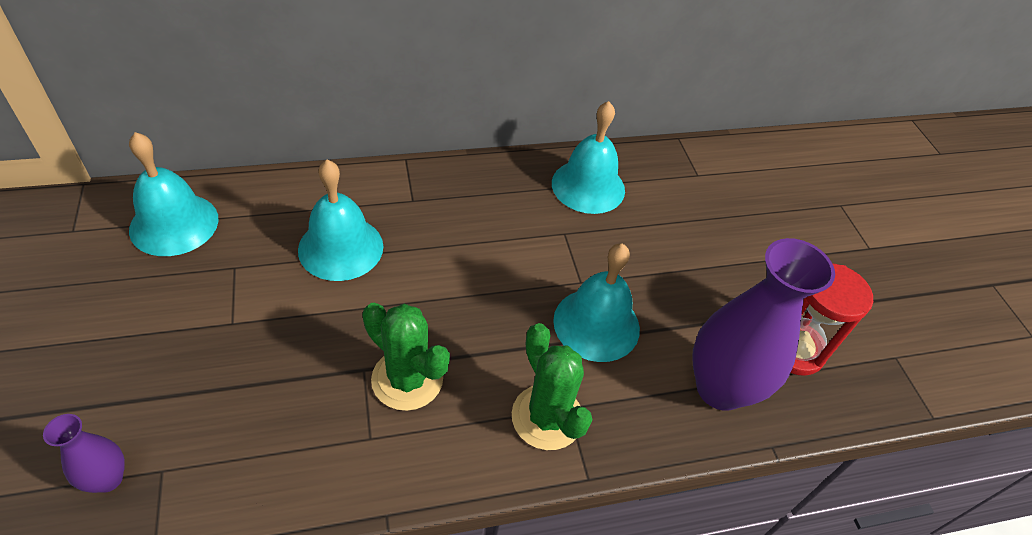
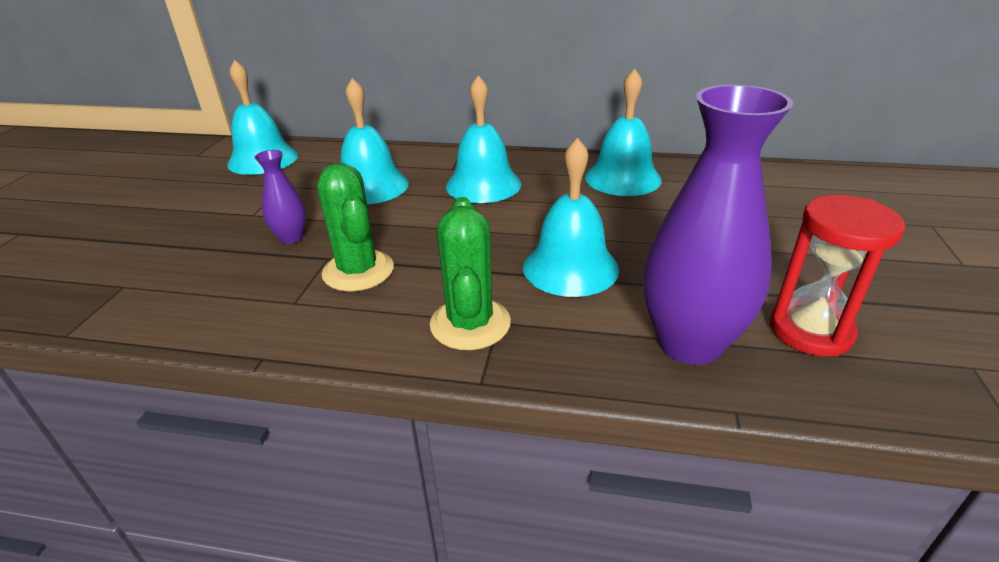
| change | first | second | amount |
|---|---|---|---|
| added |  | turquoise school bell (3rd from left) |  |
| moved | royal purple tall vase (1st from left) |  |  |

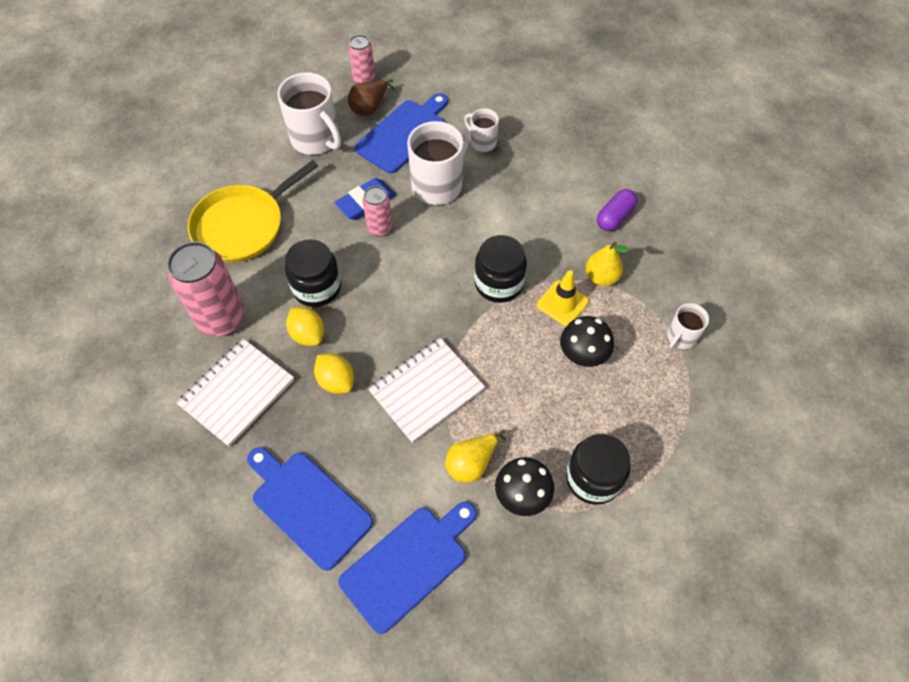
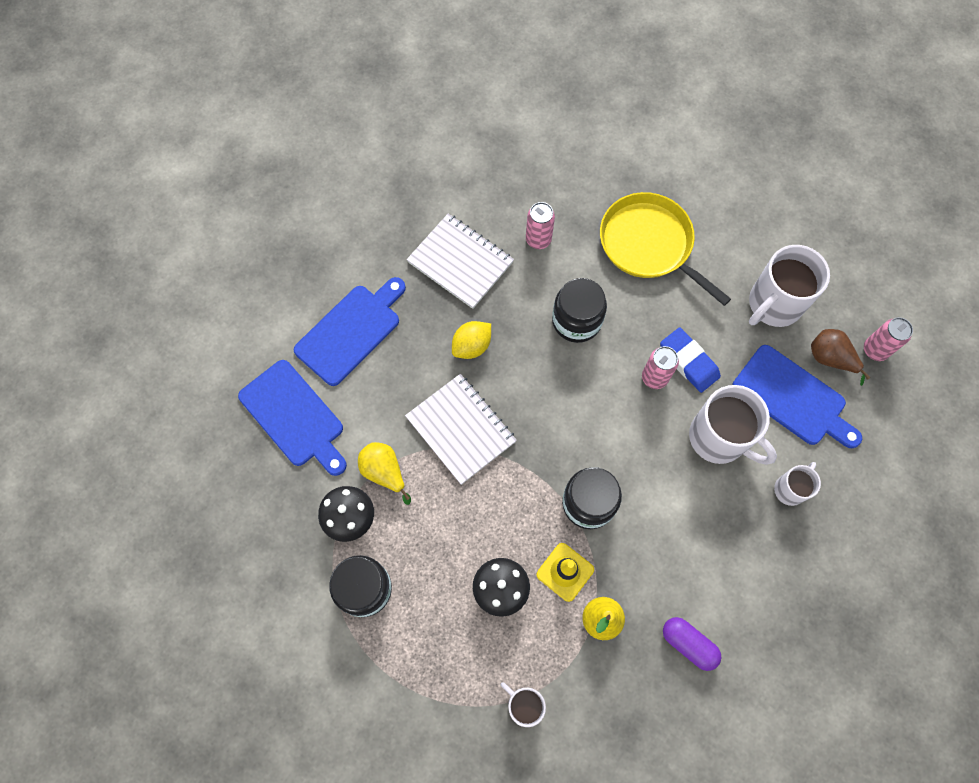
| change | first | second | amount |
|---|---|---|---|
| removed | bright yellow citrus fruit (1st from left) |  |  |
| resized | rosy can (1st from left) |  | x0.55 |

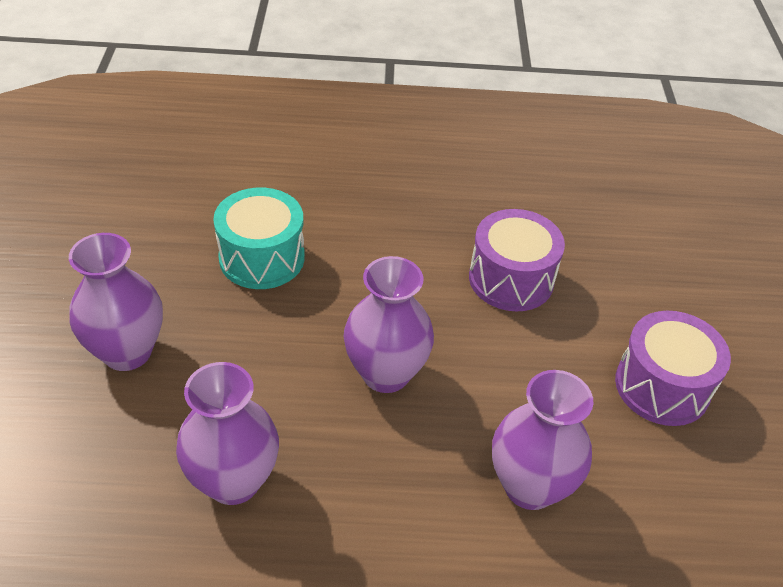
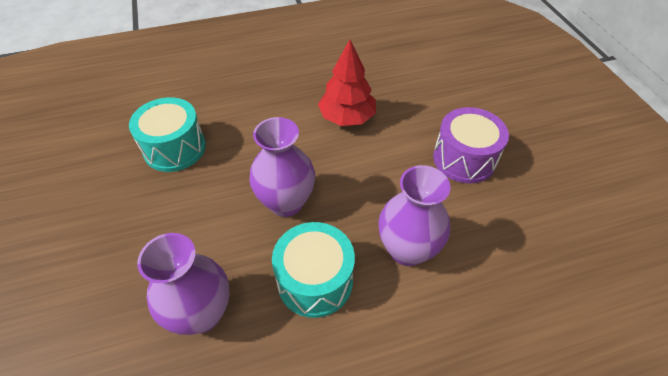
| change | first | second | amount |
|---|---|---|---|
| removed | royal purple tall vase (1st from left) |  |  |
| added |  | turquoise snare drum (2nd from left) |  |
| replaced | royal purple snare drum (1st from left) | red toy tree |  |

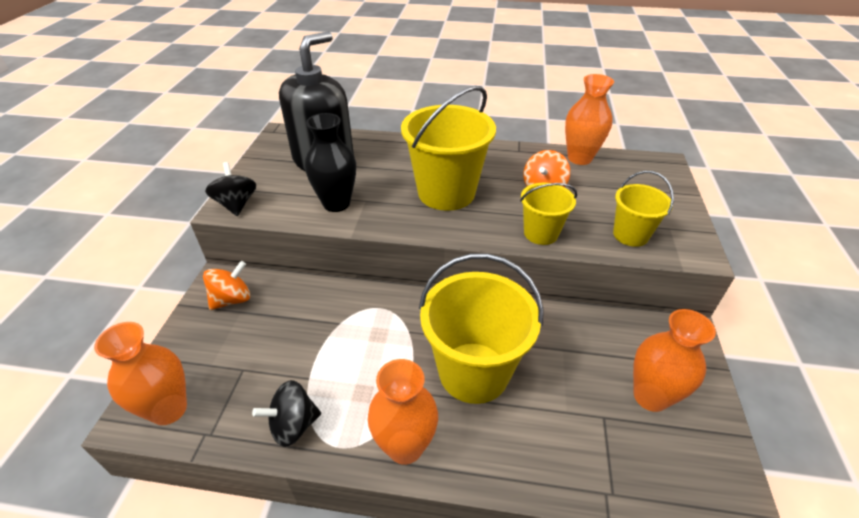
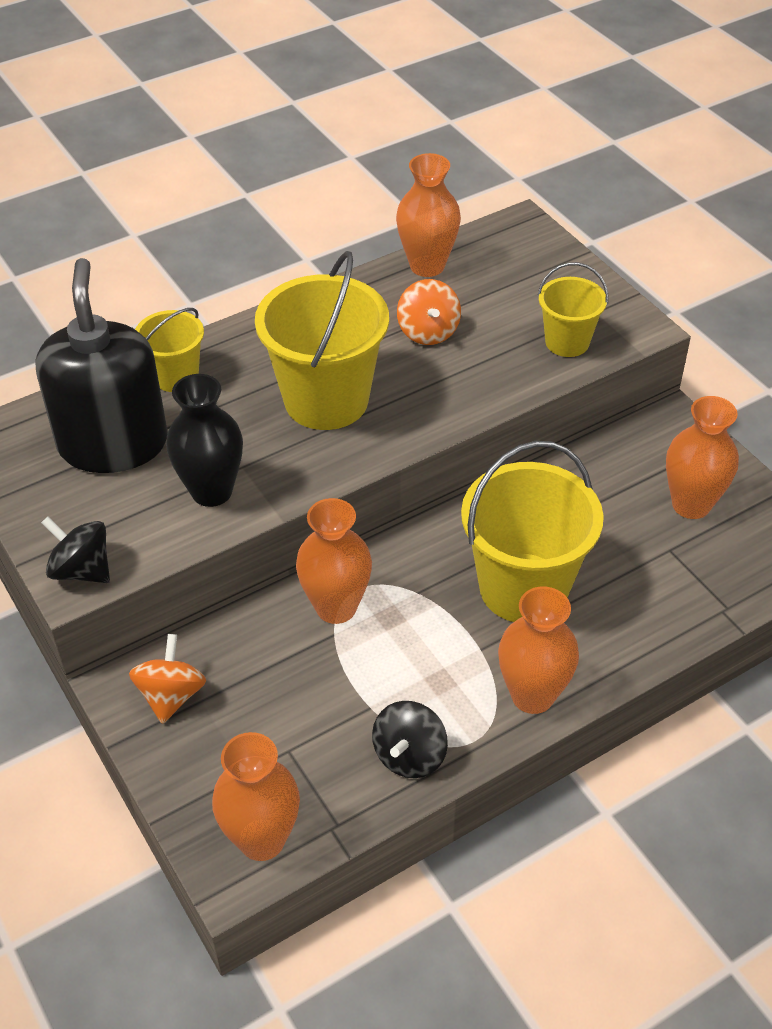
| change | first | second | amount |
|---|---|---|---|
| added |  | orange tall vase (2nd from left) |  |
| moved | bright yellow sand bucket (3rd from left in the first image) | bright yellow sand bucket (1st from left) |  |

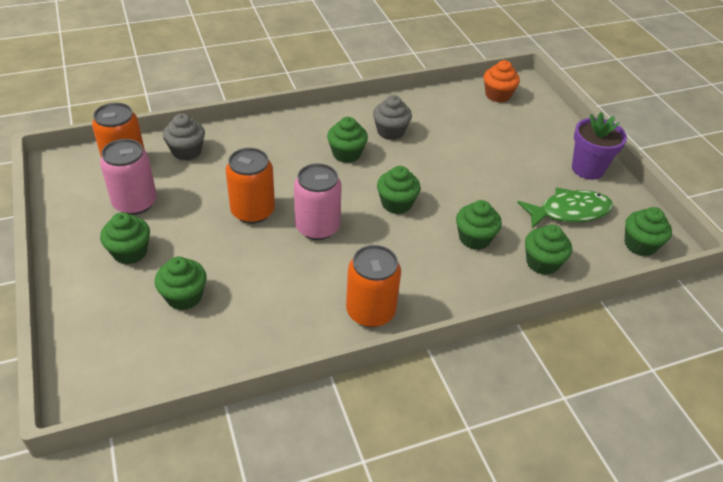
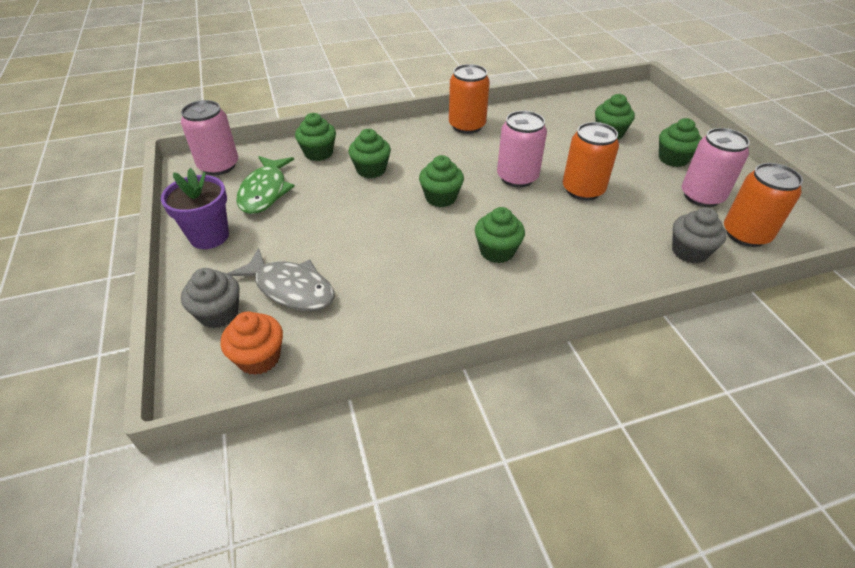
| change | first | second | amount |
|---|---|---|---|
| added |  | grey fish figure |  |
| moved | grey cupcake (2nd from left in the first image) | grey cupcake (1st from left) |  |
| replaced | leaf-green cupcake (7th from left) | rosy can (1st from left) |  |
| turned | leaf-green fish figure |  | 75 degrees counterclockwise |

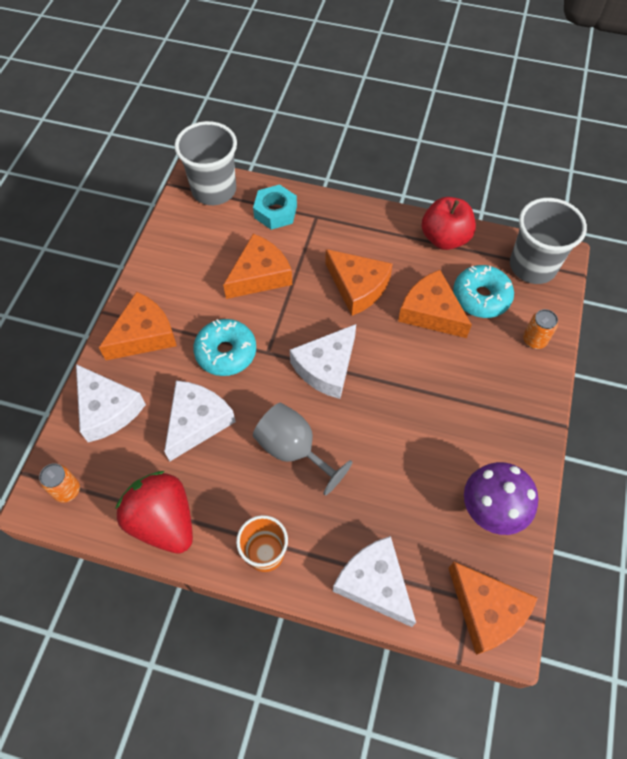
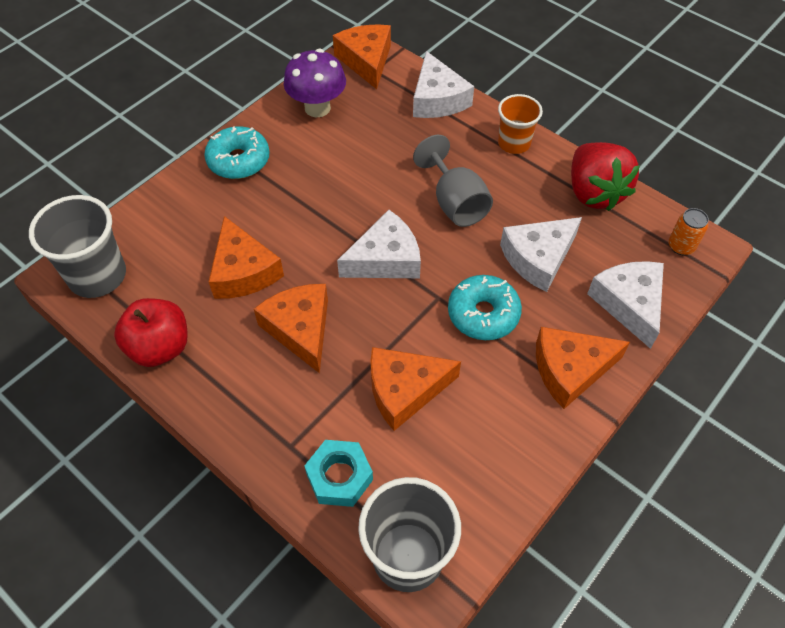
| change | first | second | amount |
|---|---|---|---|
| removed | orange can (2nd from left) |  |  |
| moved | turquoise glazed donut (2nd from left in the first image) | turquoise glazed donut (1st from left) |  |

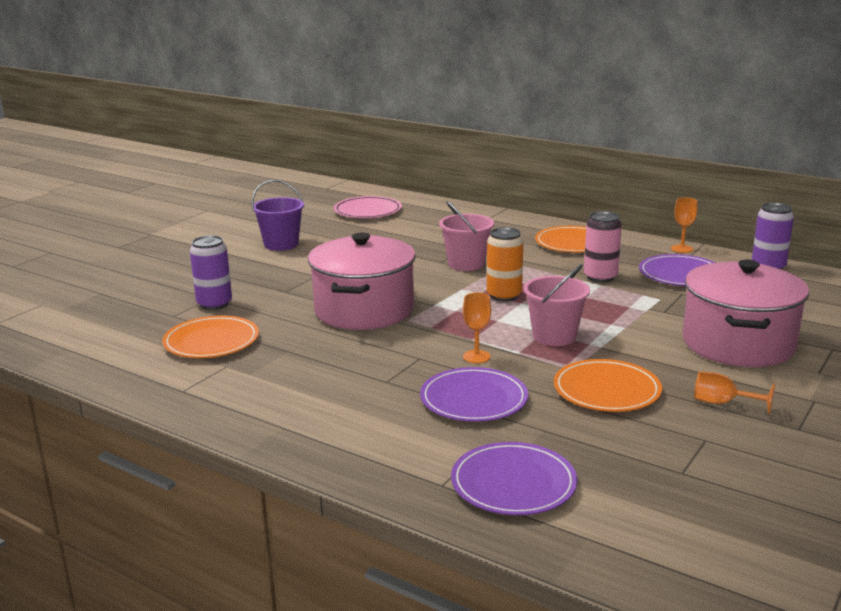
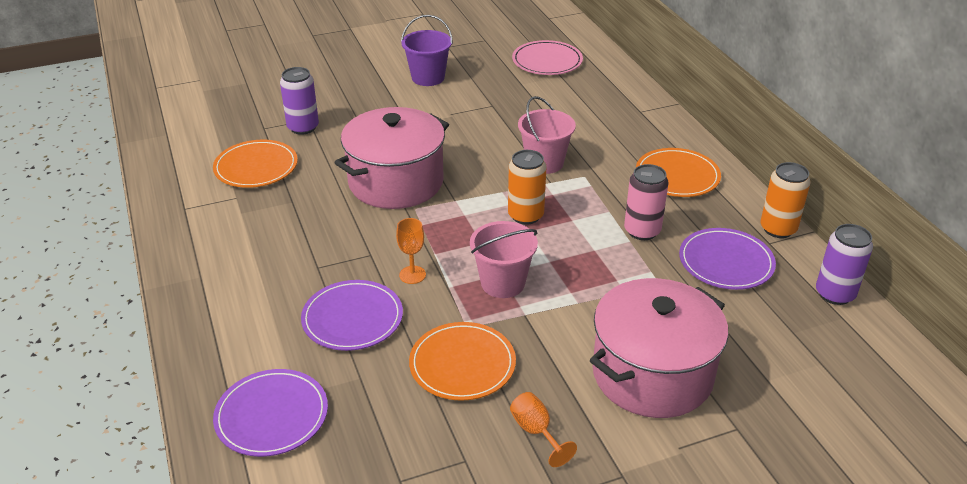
| change | first | second | amount |
|---|---|---|---|
| replaced | orange goblet (2nd from left) | orange can (2nd from left) |  |

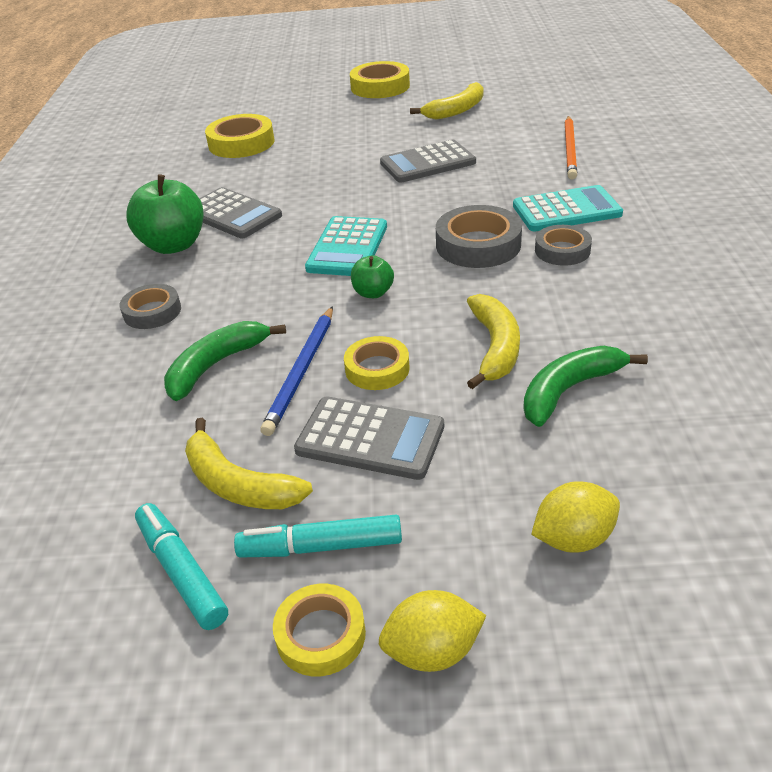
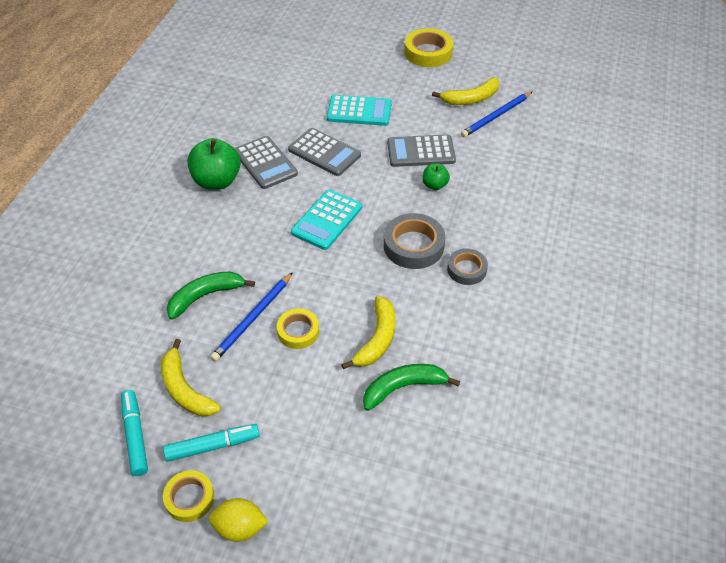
| change | first | second | amount |
|---|---|---|---|
| removed | grey sticky tape (1st from left) |  |  |
| removed | bright yellow sticky tape (1st from left) |  |  |
| removed | bright yellow citrus fruit (2nd from left) |  |  |
| removed | orange lead pencil |  |  |
| added |  | blue lead pencil (2nd from left) |  |
| moved | grey pocket calculator (2nd from left) |  |  |
| moved | leaf-green apple (2nd from left) |  |  |
| moved | turquoise pocket calculator (2nd from left) |  |  |
| turned | turquoise marker (2nd from left) |  | 150 degrees clockwise |

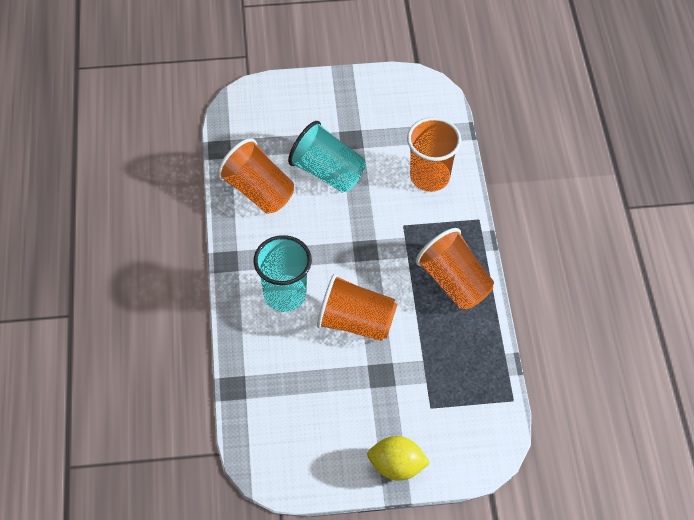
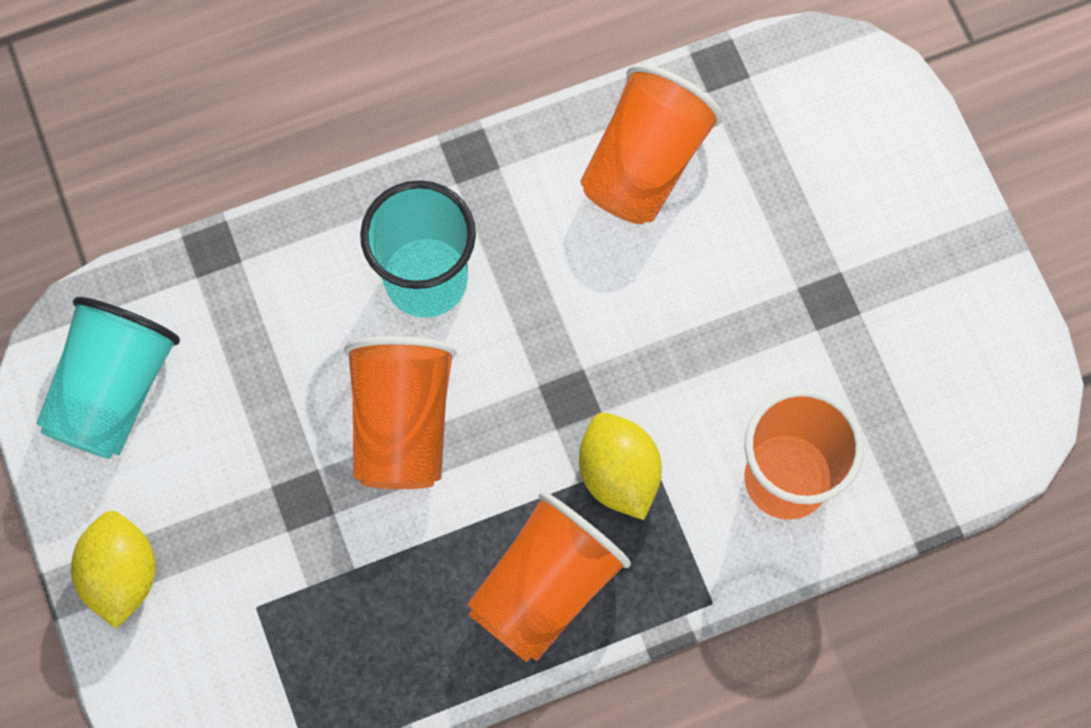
| change | first | second | amount |
|---|---|---|---|
| added |  | bright yellow citrus fruit (2nd from left) |  |
| moved | turquoise beaker (2nd from left in the first image) | turquoise beaker (1st from left) |  |

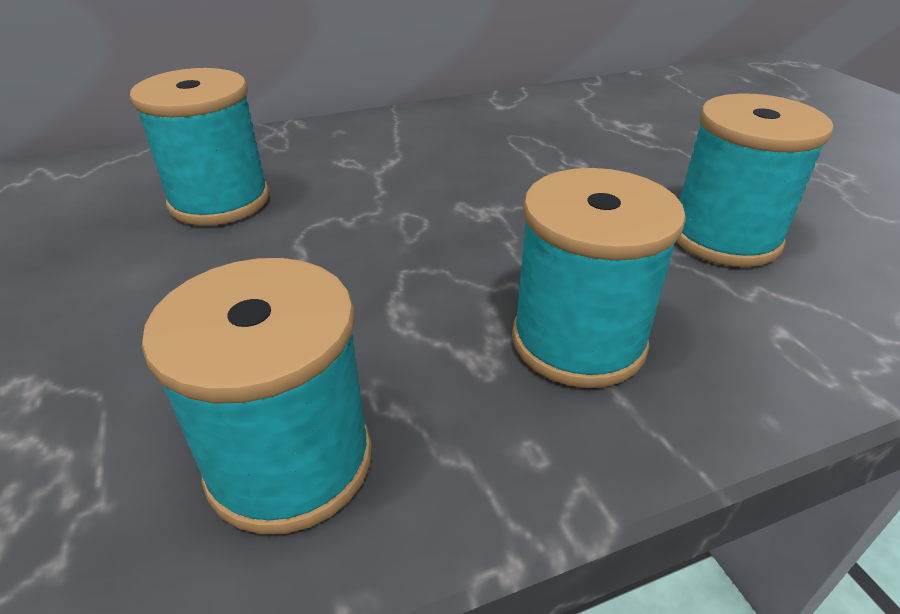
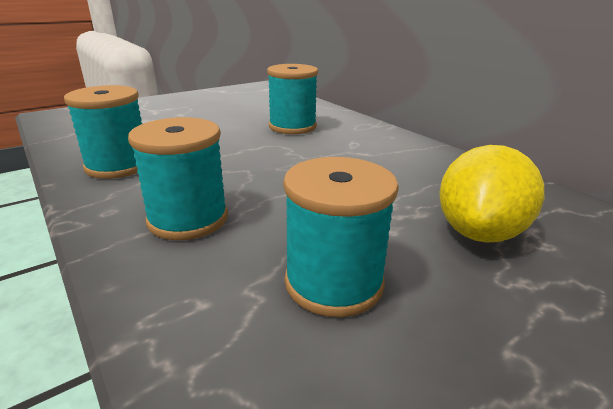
| change | first | second | amount |
|---|---|---|---|
| added |  | bright yellow citrus fruit |  |

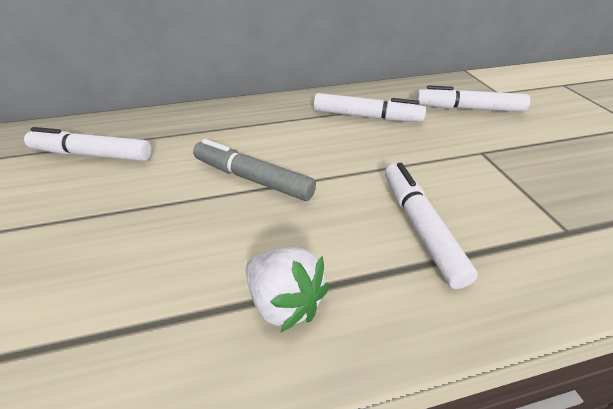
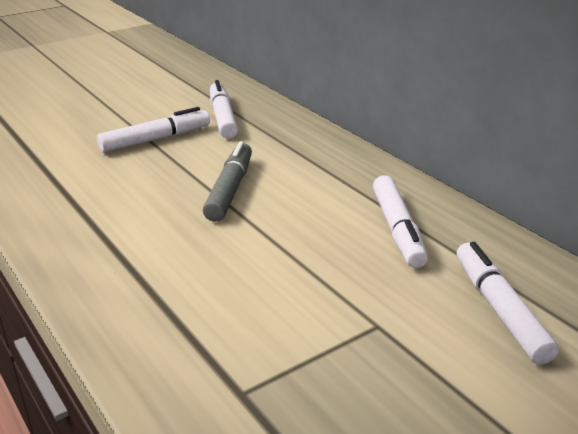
| change | first | second | amount |
|---|---|---|---|
| removed | white strawberry |  |  |
| moved | white marker (3rd from left in the first image) | white marker (1st from left) |  |

